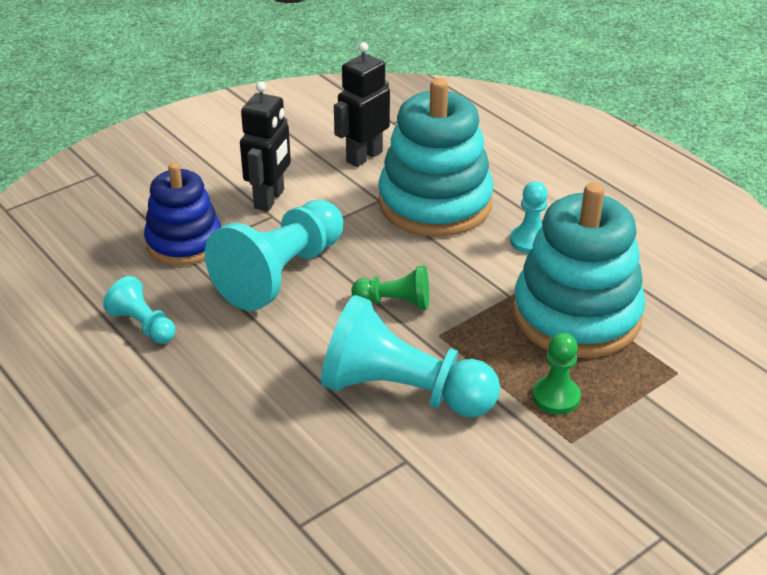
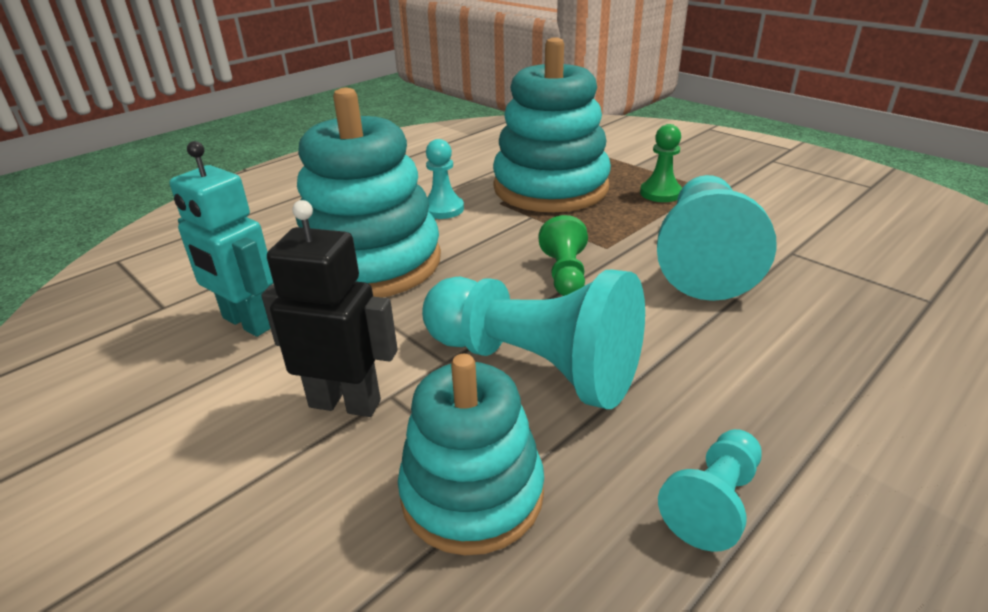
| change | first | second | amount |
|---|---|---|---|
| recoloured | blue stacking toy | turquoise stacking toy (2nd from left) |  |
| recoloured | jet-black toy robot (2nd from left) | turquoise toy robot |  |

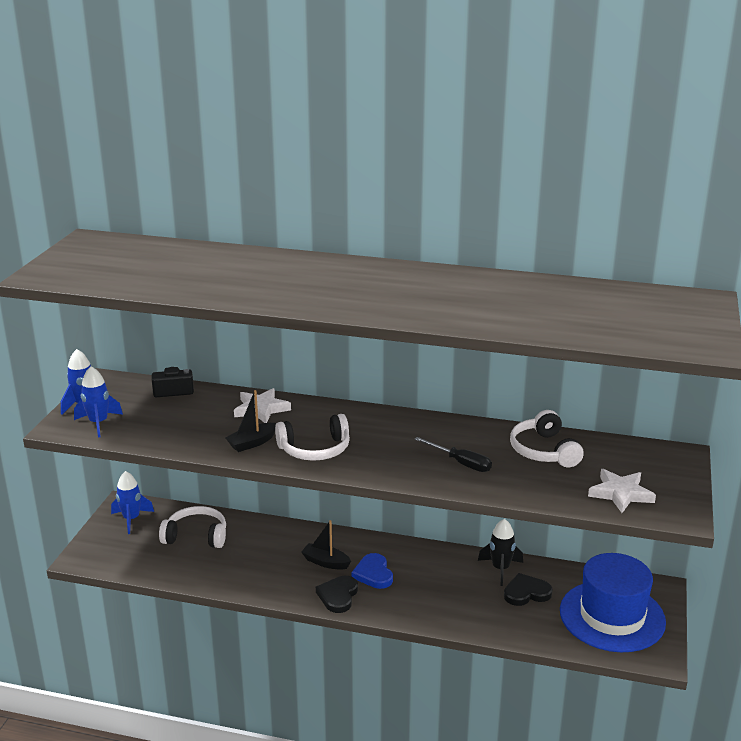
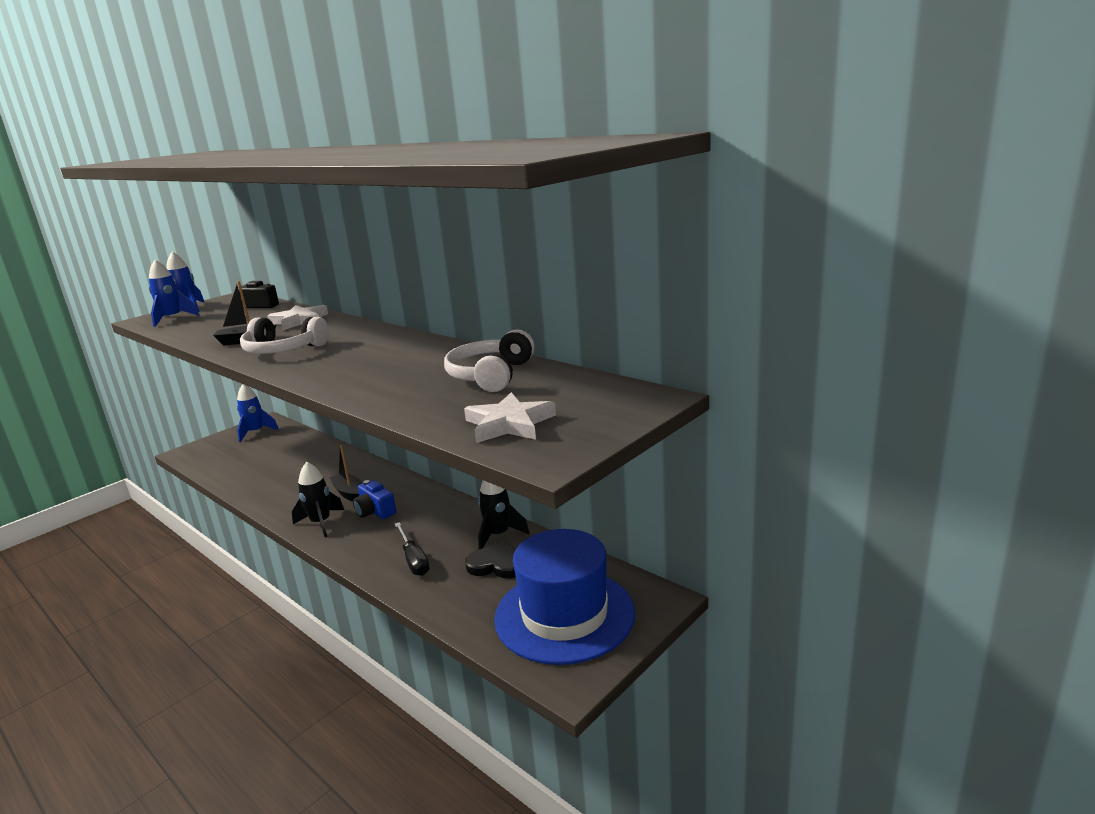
| change | first | second | amount |
|---|---|---|---|
| removed | white headset (1st from left) |  |  |
| moved | jet-black hand screwdriver |  |  |
| replaced | jet-black love heart (1st from left) | jet-black toy rocket (1st from left) |  |
| replaced | blue love heart | blue compact camera |  |

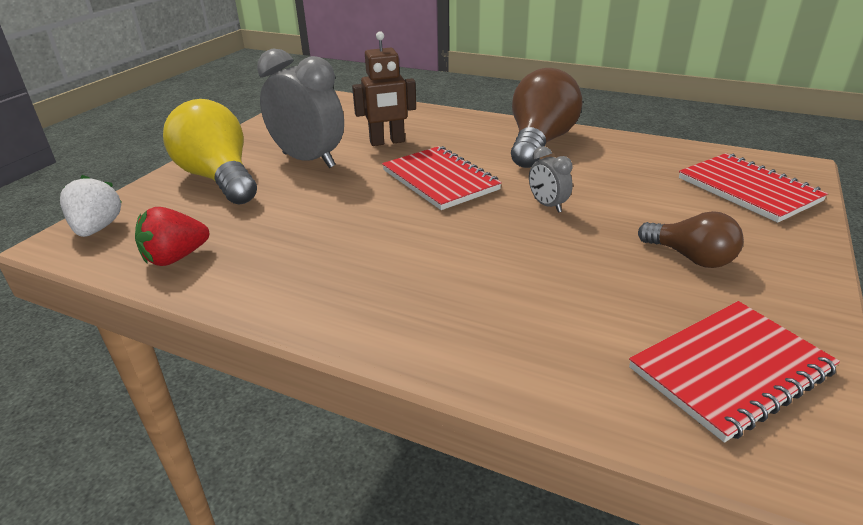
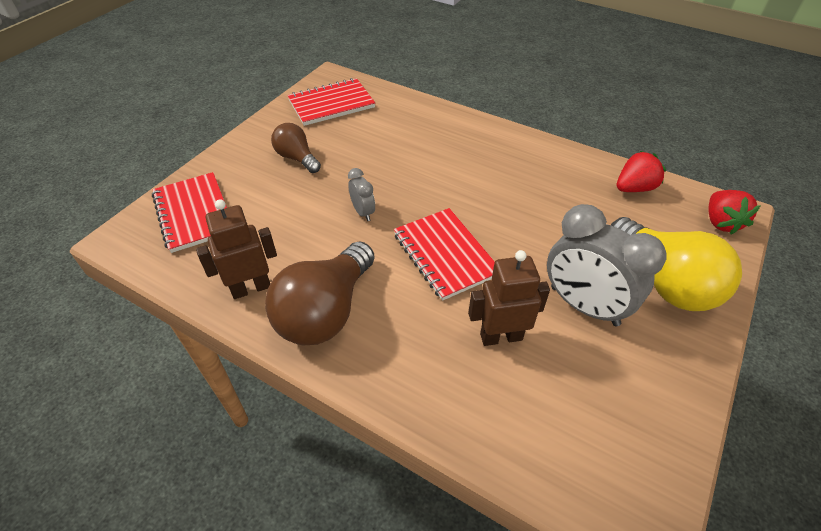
| change | first | second | amount |
|---|---|---|---|
| added |  | dark brown toy robot (1st from left) |  |
| recoloured | white strawberry | red strawberry (2nd from left) |  |

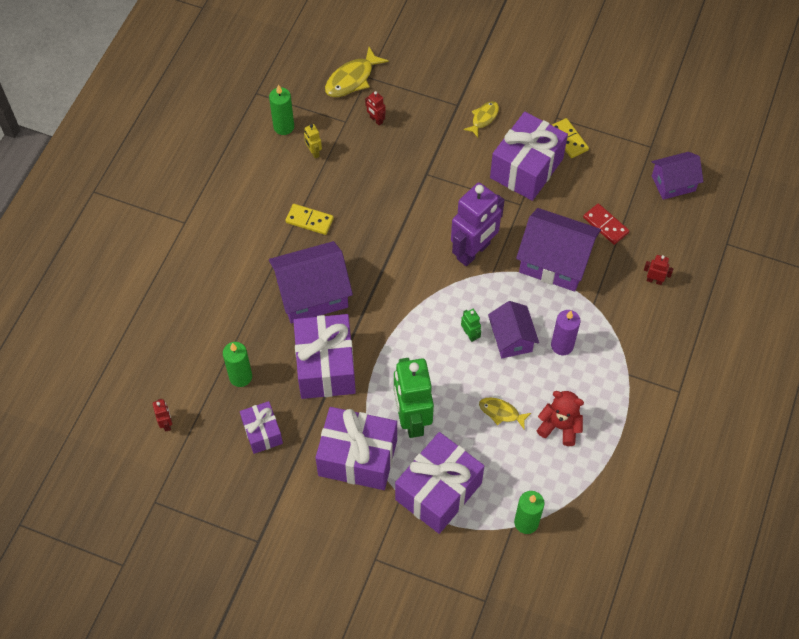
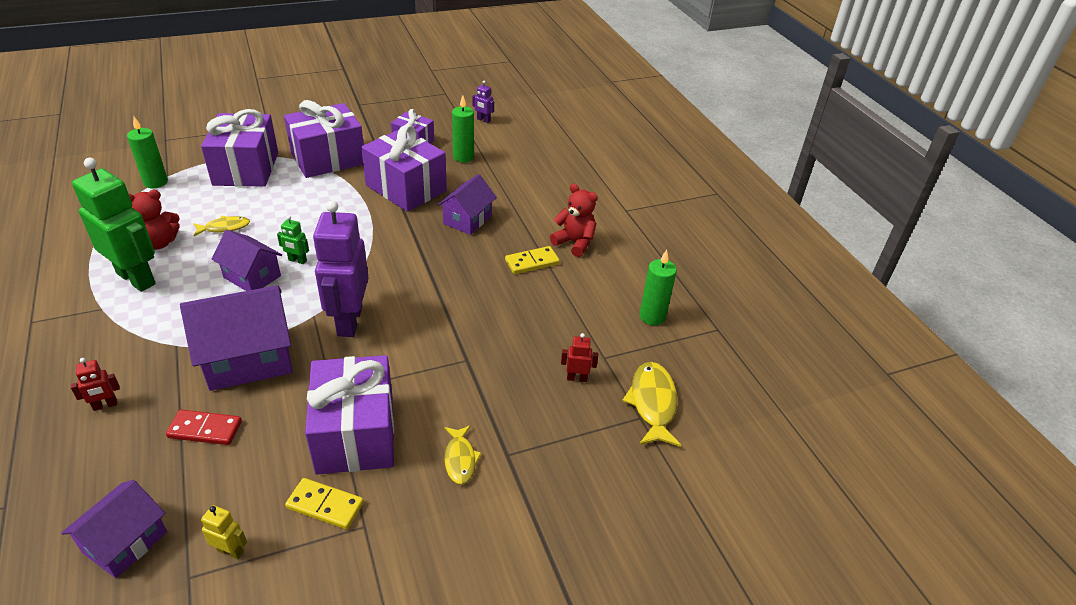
| change | first | second | amount |
|---|---|---|---|
| removed | royal purple candle |  |  |
| added |  | red stuffed bear (2nd from left) |  |
| moved | bright yellow toy robot |  |  |
| moved | leaf-green toy robot (1st from left) |  |  |
| recoloured | red toy robot (1st from left) | royal purple toy robot (2nd from left) |  |
| resized | royal purple house (1st from left in the first image) | royal purple house (4th from left) | x0.62 |

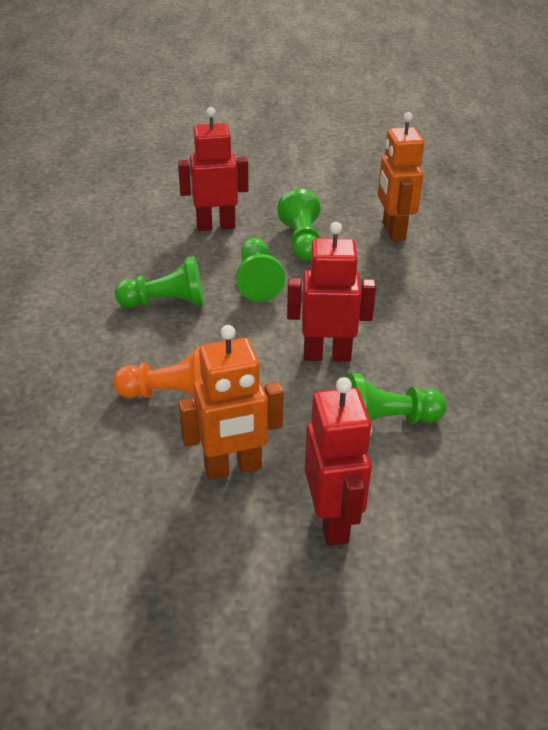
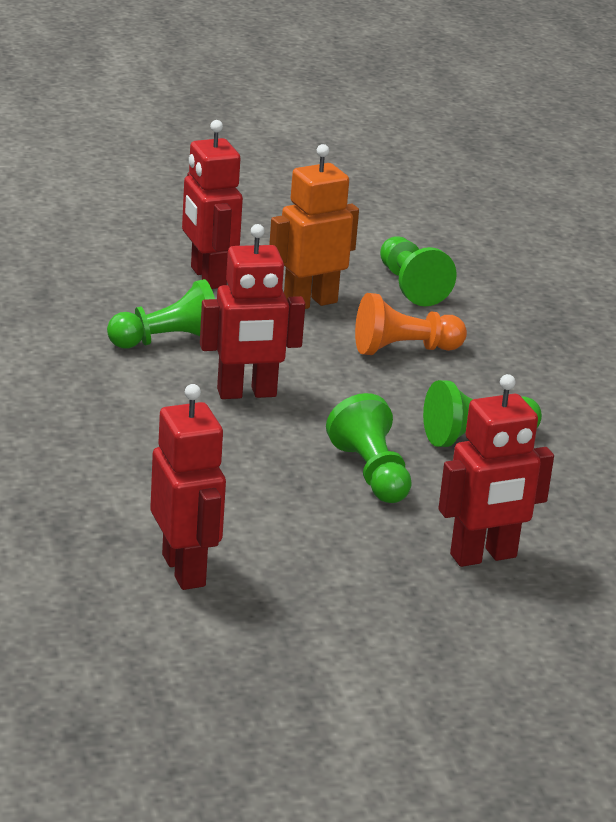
| change | first | second | amount |
|---|---|---|---|
| moved | leaf-green game pawn (3rd from left) |  |  |
| recoloured | orange toy robot (2nd from left) | red toy robot (1st from left) |  |

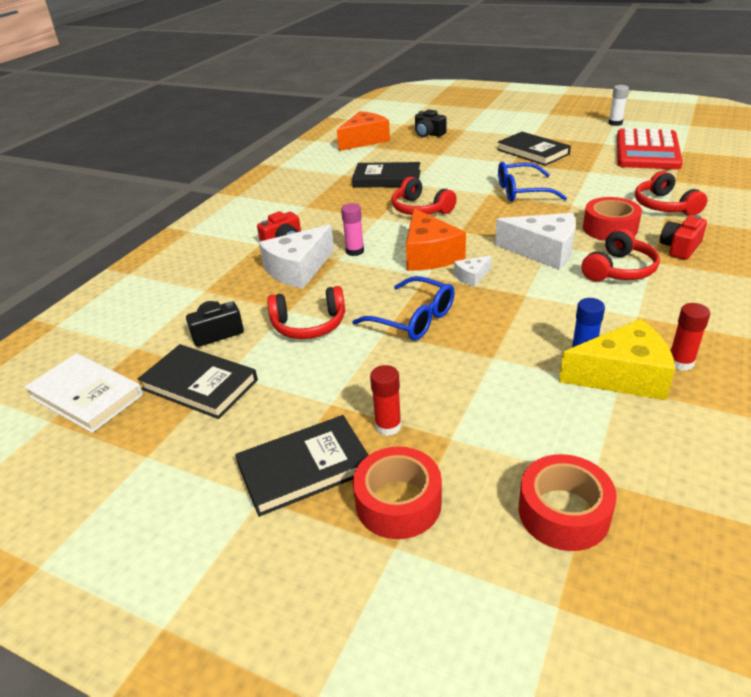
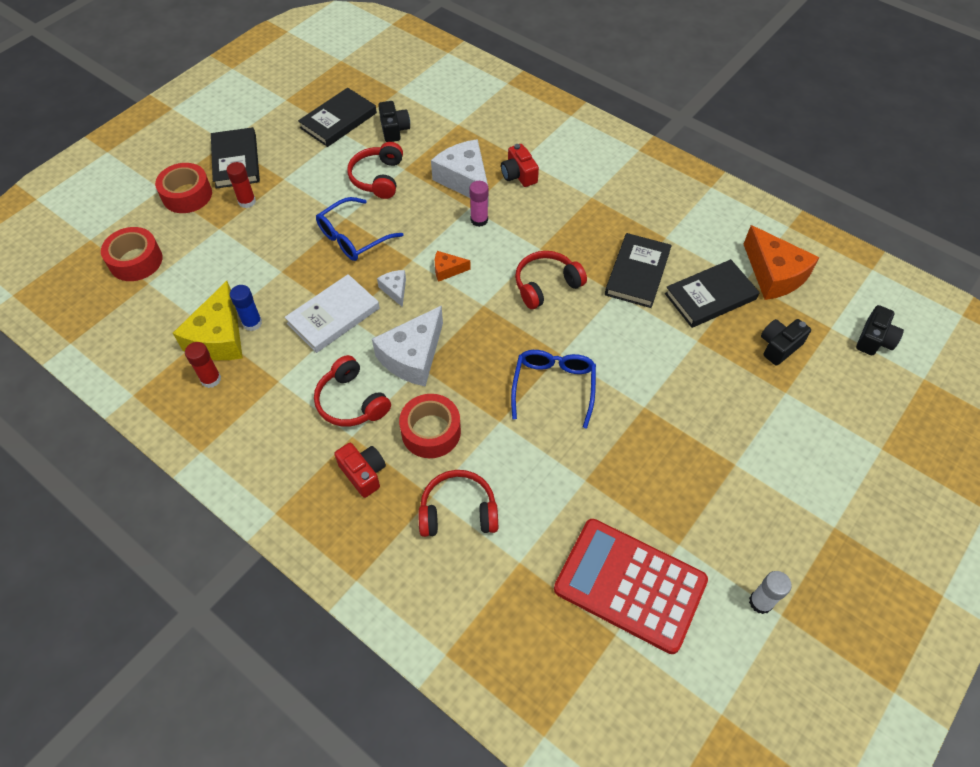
| change | first | second | amount |
|---|---|---|---|
| added |  | jet-black compact camera (3rd from left) |  |
| moved | white hardcover |  |  |
| moved | jet-black hardcover (4th from left) |  |  |
| resized | orange cheese wedge (2nd from left in the first image) | orange cheese wedge (1st from left) | x0.49 |

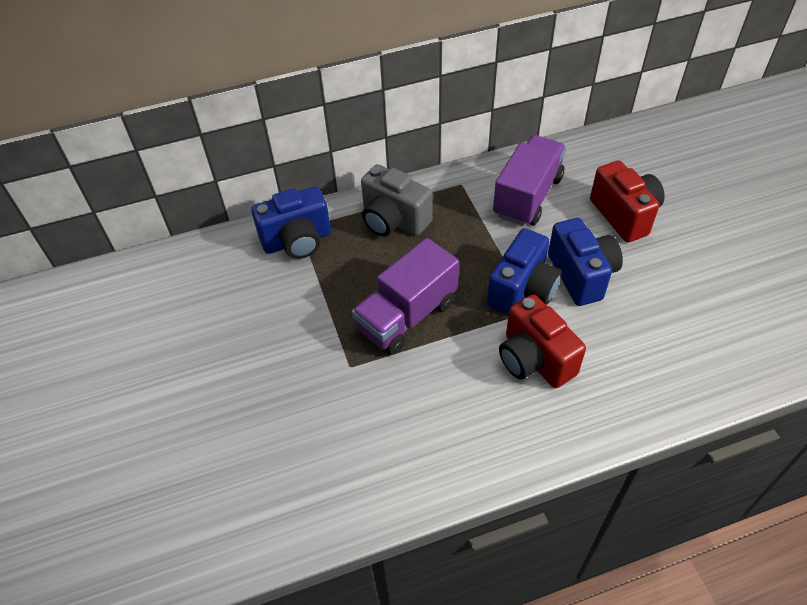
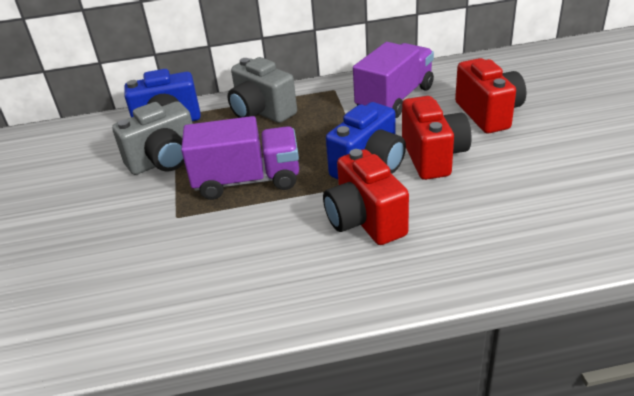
| change | first | second | amount |
|---|---|---|---|
| added |  | grey compact camera (1st from left) |  |
| recoloured | blue compact camera (3rd from left) | red compact camera (2nd from left) |  |
| turned | royal purple toy truck (1st from left) |  | 150 degrees counterclockwise |

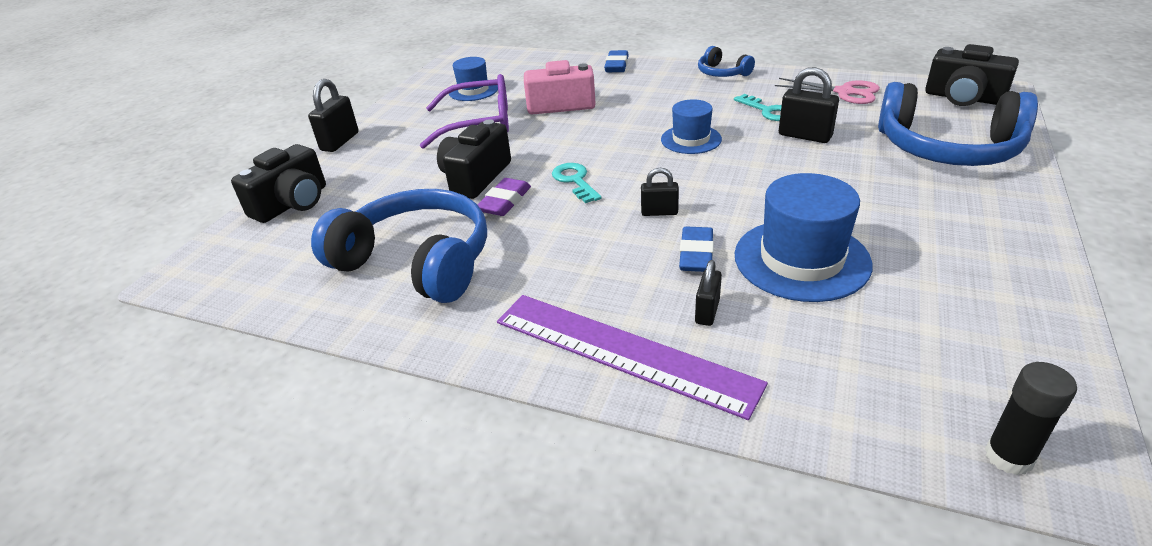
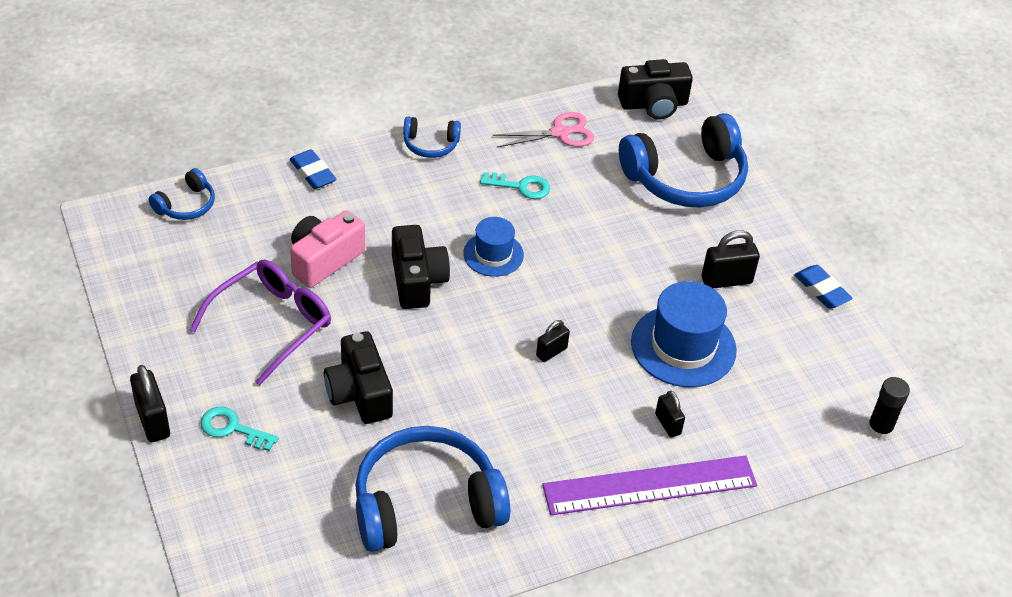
| change | first | second | amount |
|---|---|---|---|
| removed | blue tall hat (1st from left) |  |  |
| removed | royal purple gum eraser |  |  |
| added |  | blue headset (1st from left) |  |
| moved | jet-black compact camera (1st from left in the first image) | jet-black compact camera (2nd from left) |  |
| moved | turquoise latchkey (1st from left) |  |  |
| moved | blue gum eraser (2nd from left) |  |  |
| moved | jet-black padlock (4th from left) |  |  |

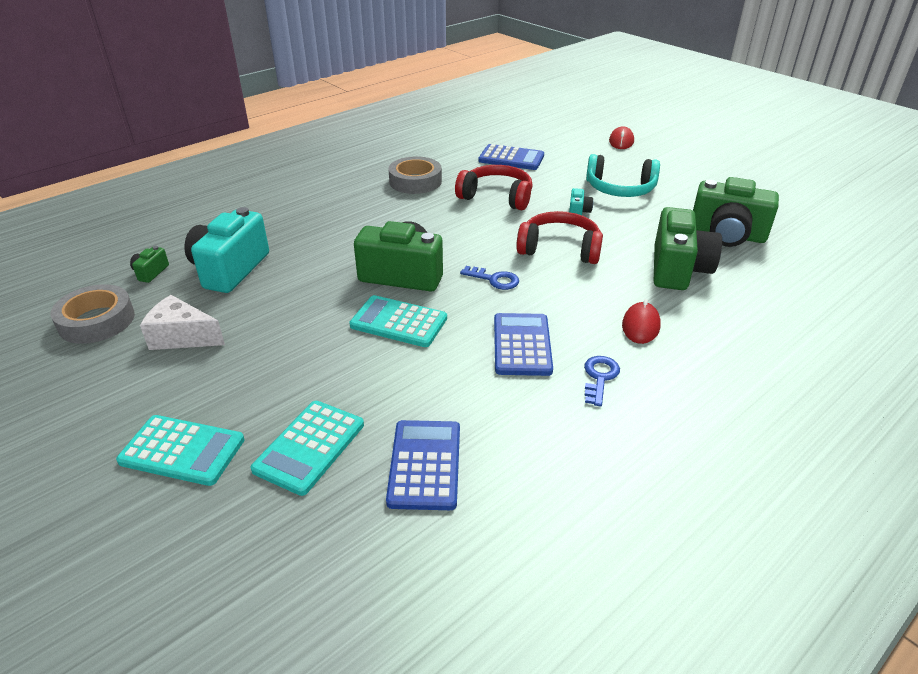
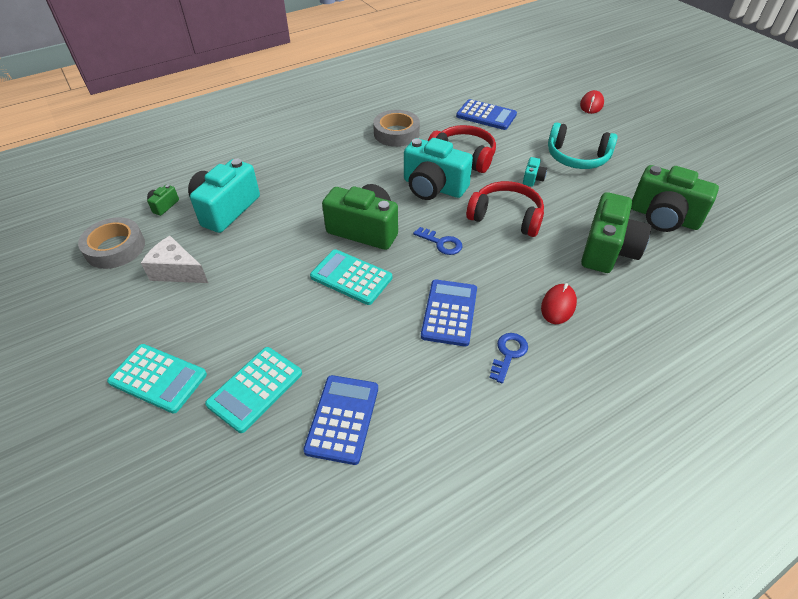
| change | first | second | amount |
|---|---|---|---|
| added |  | turquoise compact camera (2nd from left) |  |

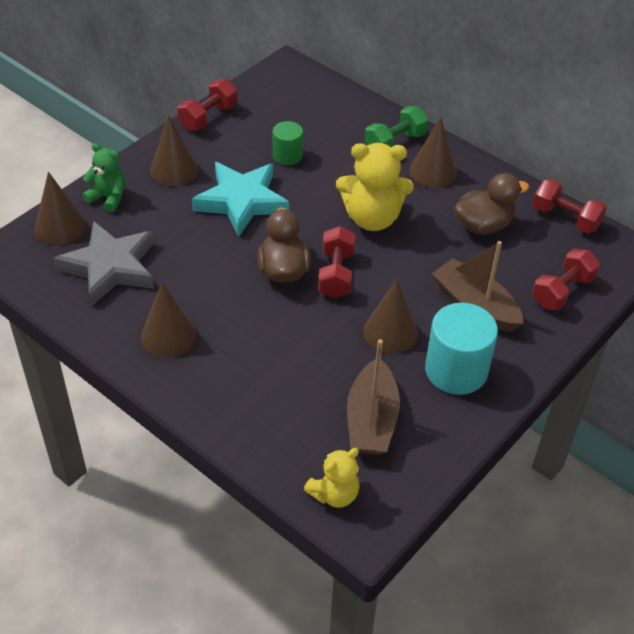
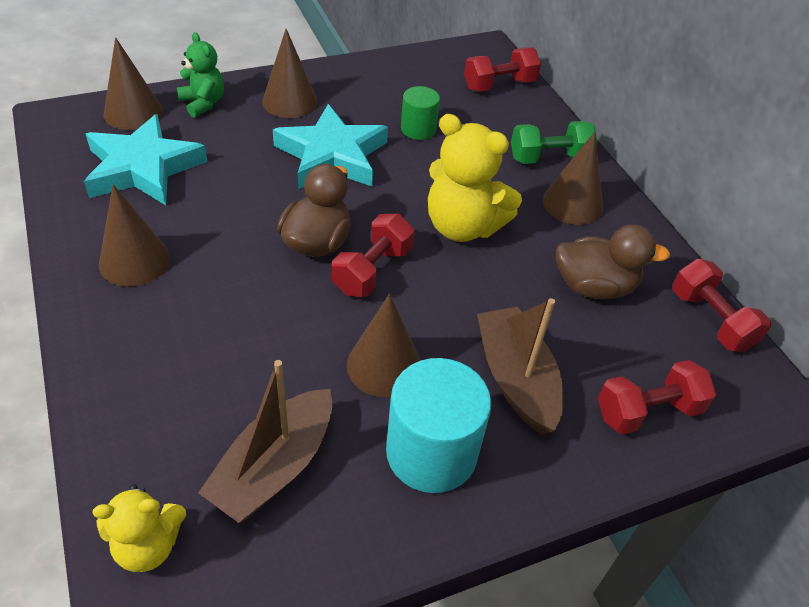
| change | first | second | amount |
|---|---|---|---|
| moved | red free weight (1st from left in the first image) | red free weight (2nd from left) |  |
| recoloured | grey five-pointed star | turquoise five-pointed star (1st from left) |  |

